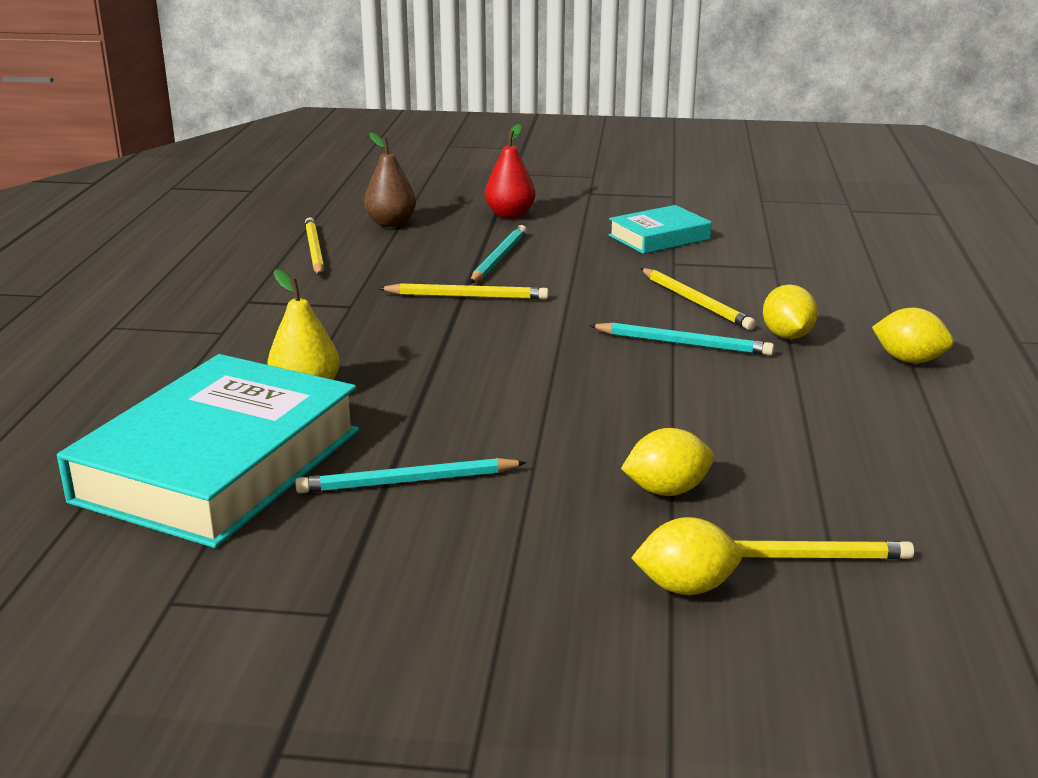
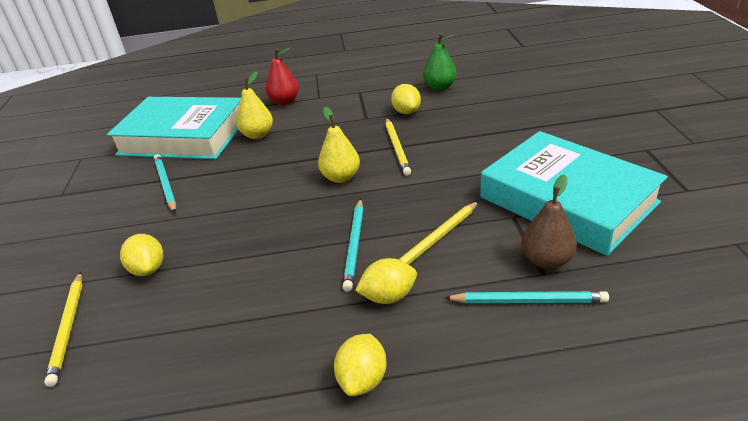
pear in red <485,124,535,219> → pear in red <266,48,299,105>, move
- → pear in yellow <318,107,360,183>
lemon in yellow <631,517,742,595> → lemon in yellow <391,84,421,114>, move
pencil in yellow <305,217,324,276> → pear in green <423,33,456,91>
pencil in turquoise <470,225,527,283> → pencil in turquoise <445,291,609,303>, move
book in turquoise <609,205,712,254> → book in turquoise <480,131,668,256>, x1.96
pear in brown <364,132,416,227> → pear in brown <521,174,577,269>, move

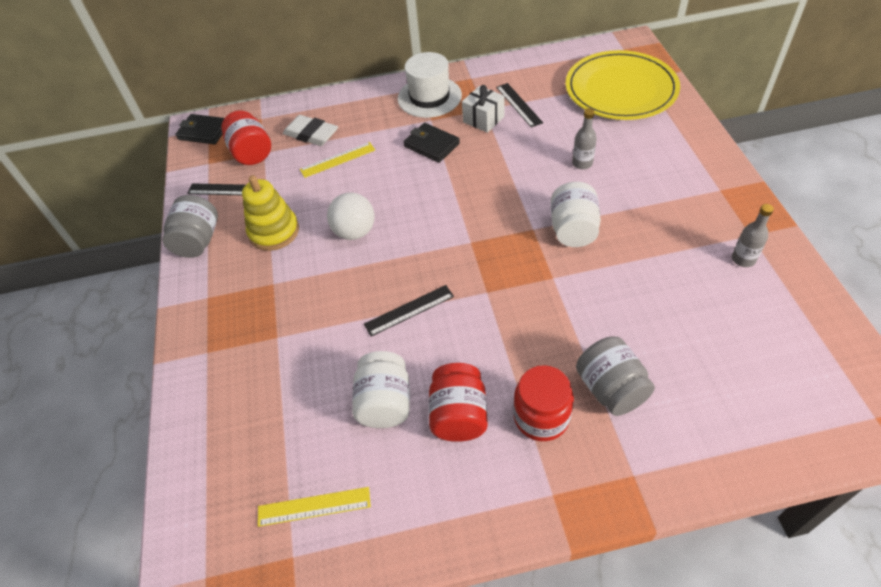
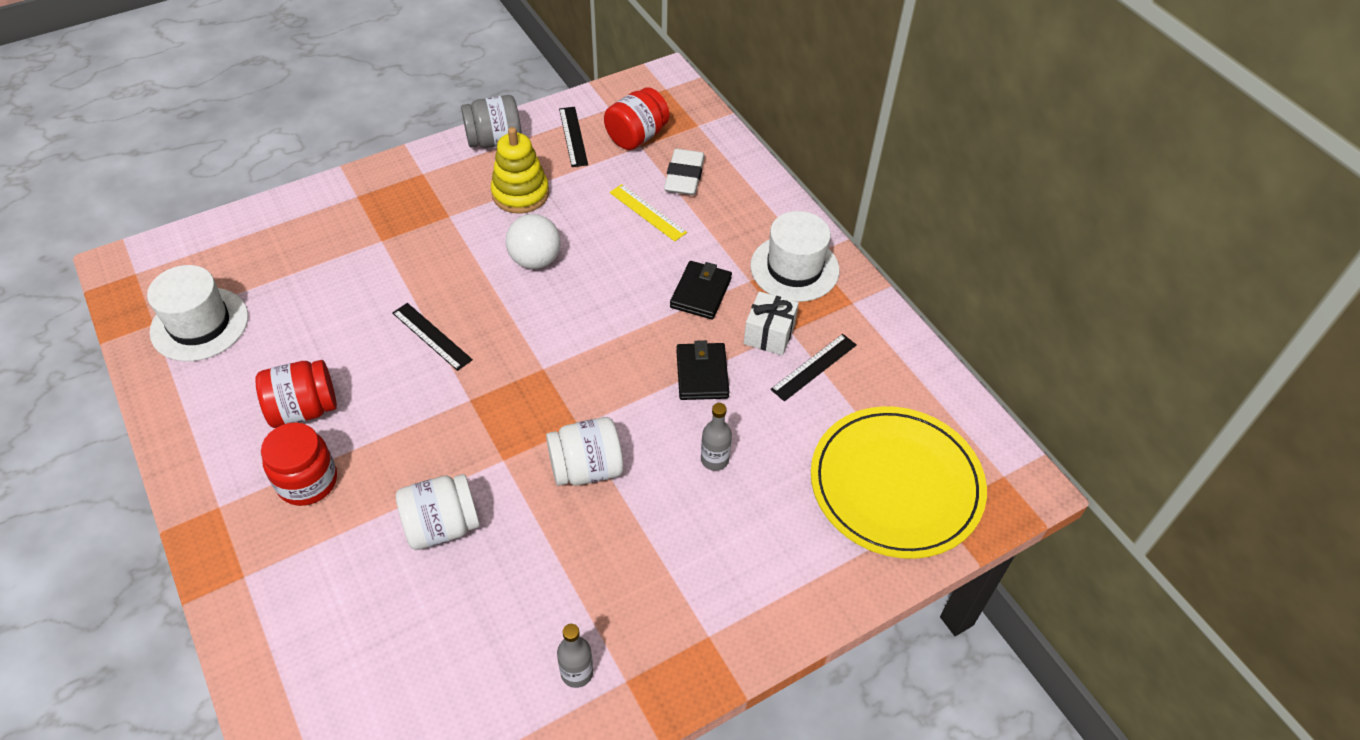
ruler in yellow <258,487,371,527> → hat in white <147,265,248,361>
jar in white <352,351,410,428> → jar in white <396,474,480,550>, move
wallet in black <175,114,224,144> → wallet in black <676,340,729,400>, move
jar in grey <576,336,655,416> → -

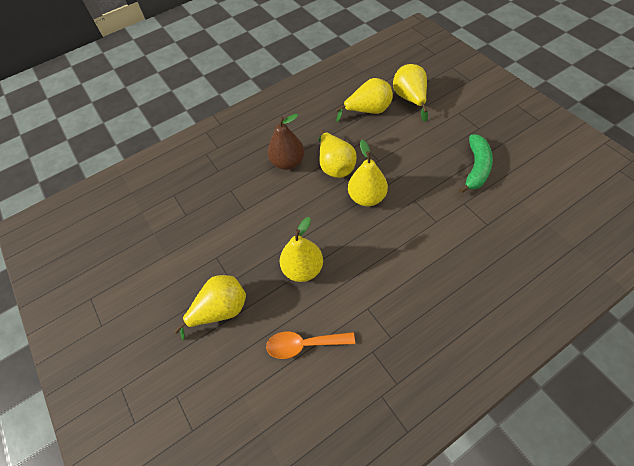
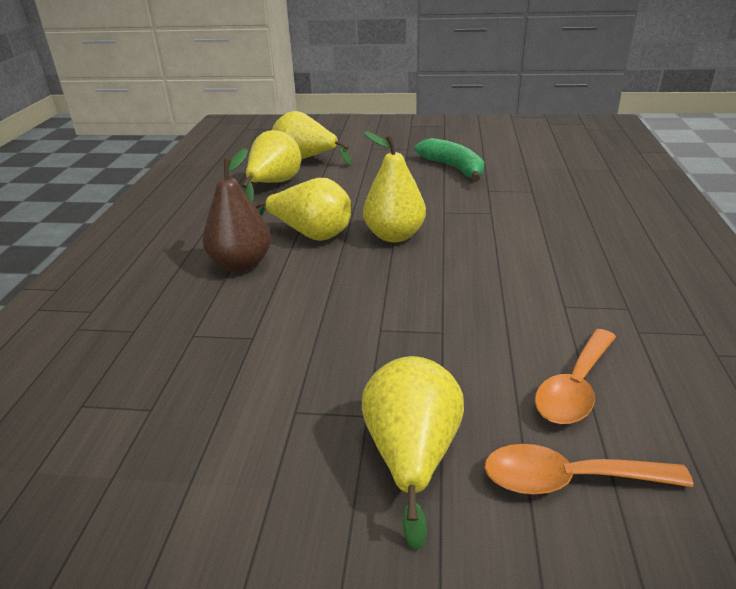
- → spoon in orange <485,444,693,495>
pear in yellow <280,217,323,282> → -

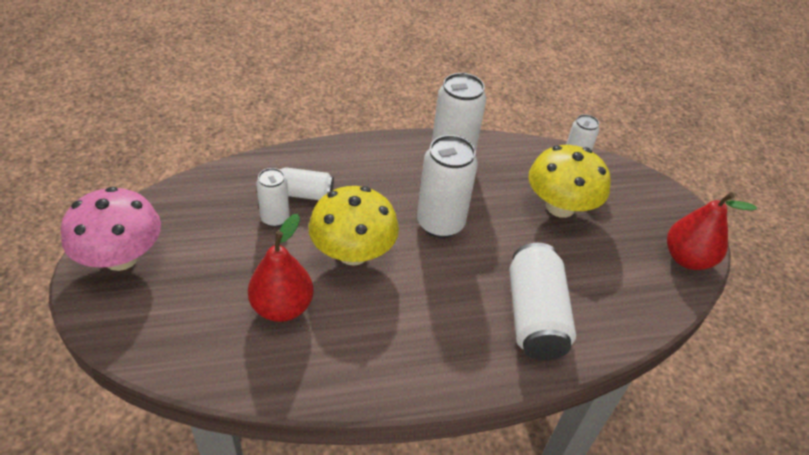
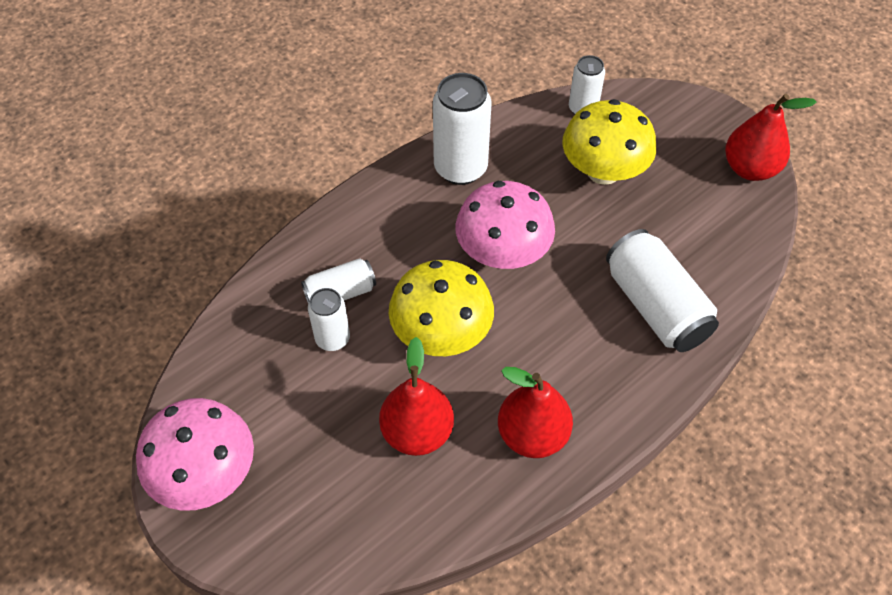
can in white <417,135,478,238> → mushroom in pink <456,181,555,269>
- → pear in red <498,367,573,458>

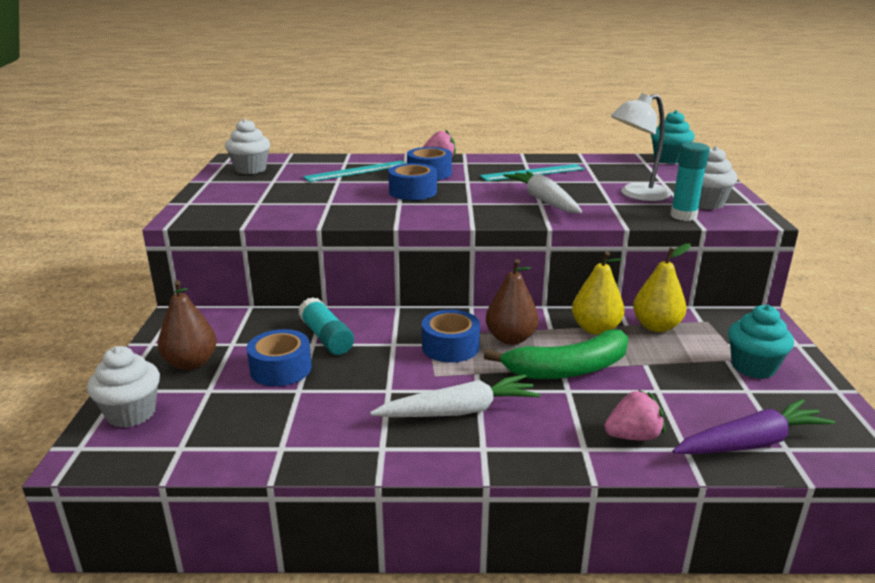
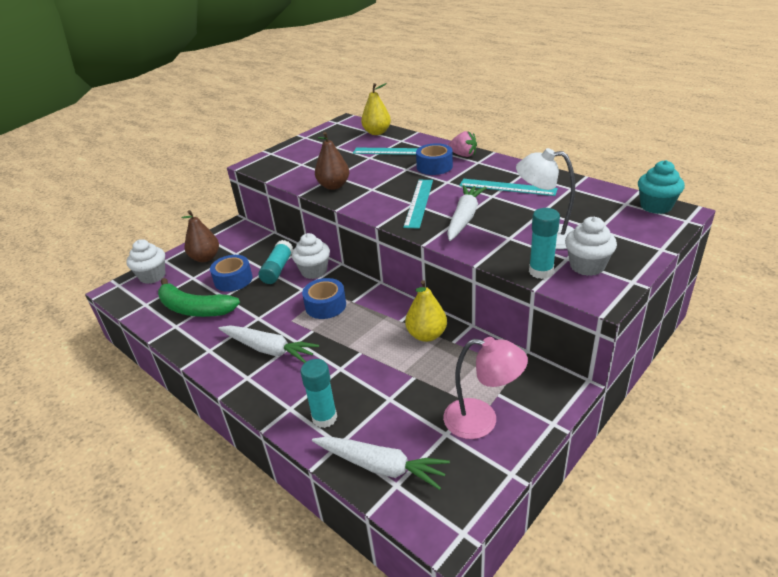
banana in green <484,329,628,379> → banana in green <158,278,240,317>, move
cupcake in white <225,119,270,174> → cupcake in white <292,233,330,279>, move
strawberry in pink <604,390,665,441> → glue stick in turquoise <301,359,337,428>
carrot in purple <673,399,835,454> → carrot in white <312,436,450,490>
pear in brown <486,259,539,345> → pear in brown <315,132,349,190>, move
pear in yellow <633,243,691,332> → pear in yellow <361,83,391,135>, move
- → ruler in turquoise <403,180,433,228>
cupcake in turquoise <728,305,794,379> → lamp in pink <443,337,528,439>
tape in blue <388,163,437,200> → -

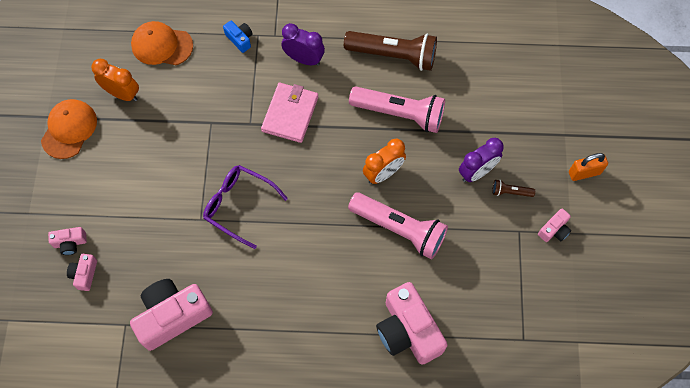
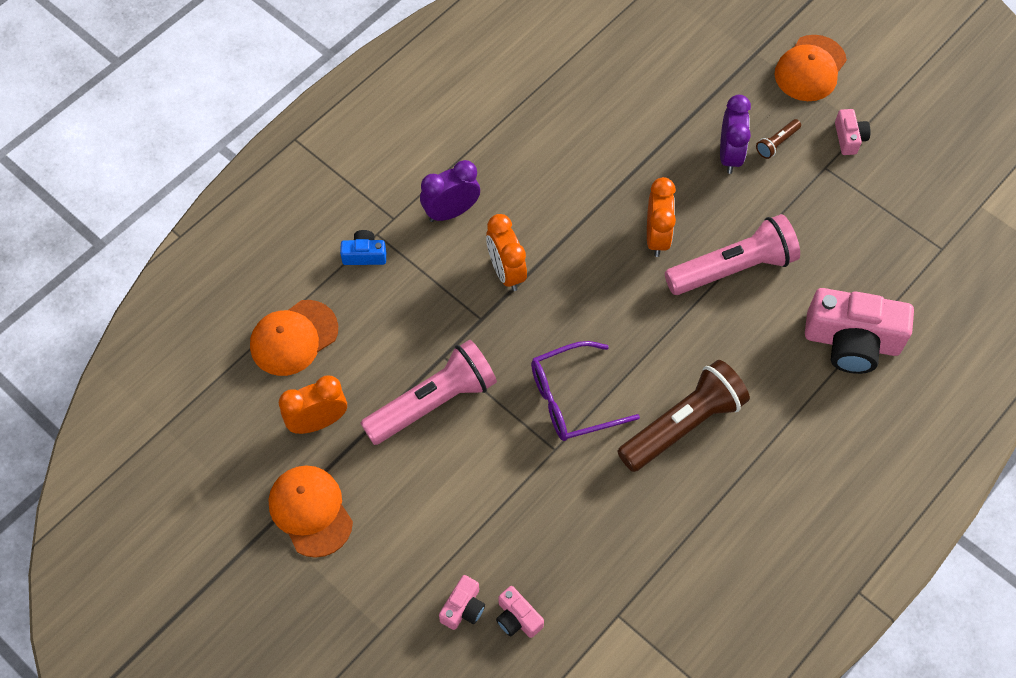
flashlight in pink <349,87,445,133> → flashlight in pink <360,340,497,445>, move
wallet in pink <261,83,318,143> → clock in orange <486,214,527,291>
flashlight in brown <344,31,437,71> → flashlight in brown <617,360,750,472>, move
padlock in orange <569,153,608,181> → cap in orange <774,35,847,101>
camera in pink <130,279,213,351> → -

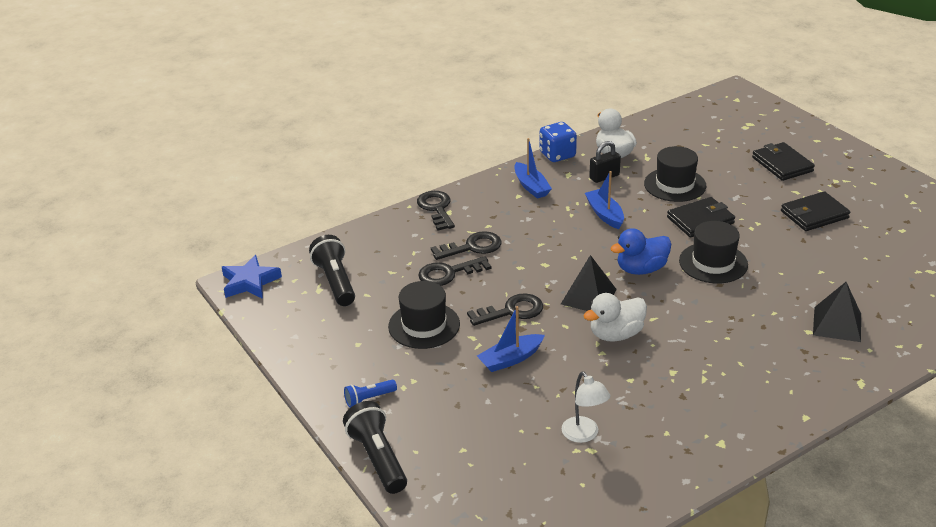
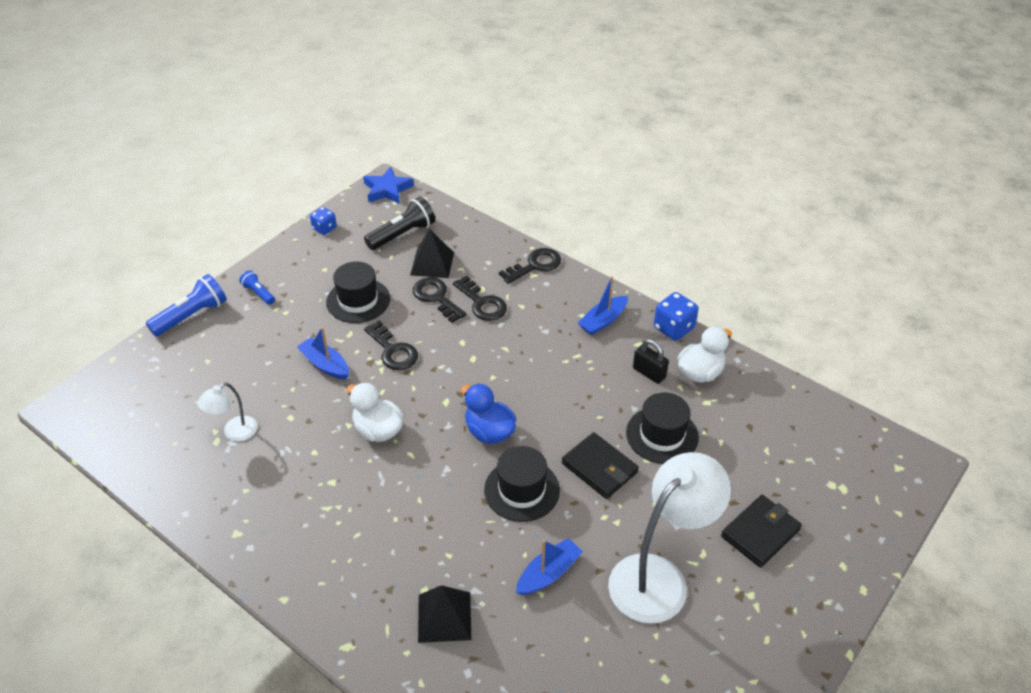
flashlight in black <343,401,407,494> → flashlight in blue <146,274,227,337>
- → dice in blue <310,207,337,235>
pyramid in black <561,255,617,311> → pyramid in black <410,229,454,278>, move
boat in blue <585,171,624,229> → boat in blue <516,538,583,595>, move
wallet in black <781,191,850,231> → lamp in white <608,452,731,624>

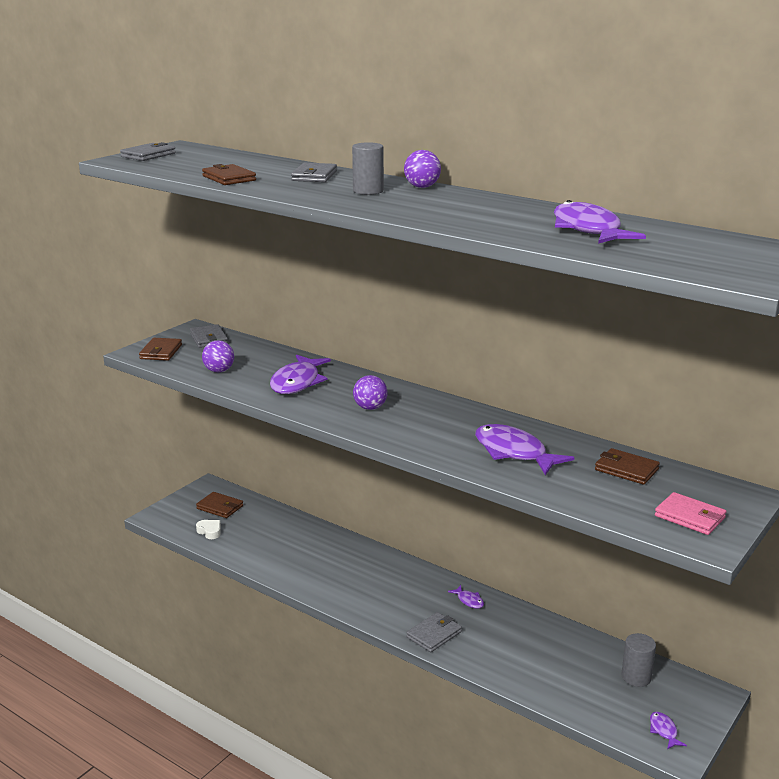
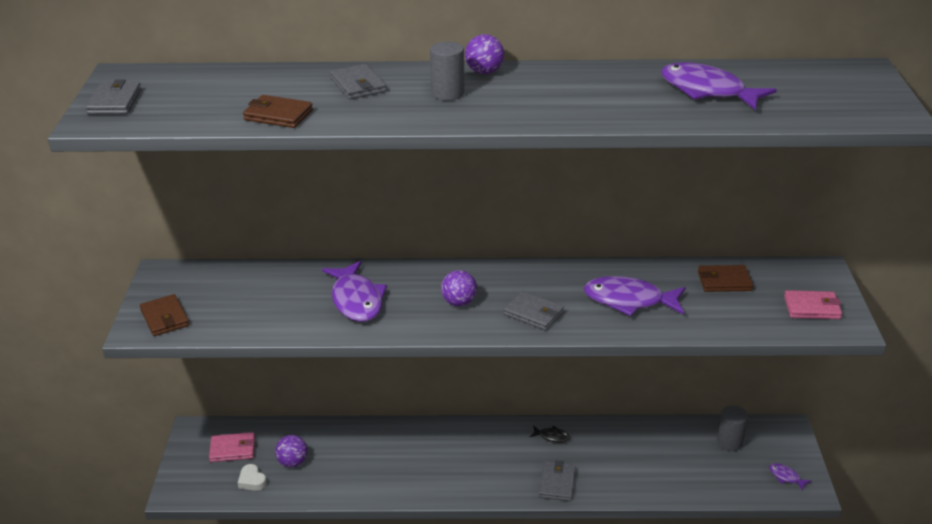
wallet in brown <196,492,243,518> → wallet in pink <209,432,255,462>
heart in white <196,520,221,539> → heart in white <238,464,267,491>, 135 degrees counterclockwise
ball in purple <202,340,234,373> → ball in purple <275,435,308,467>, move
wallet in grey <190,324,228,348> → wallet in grey <503,291,564,331>, move
fish in purple <448,585,484,609> → fish in black <529,425,570,443>

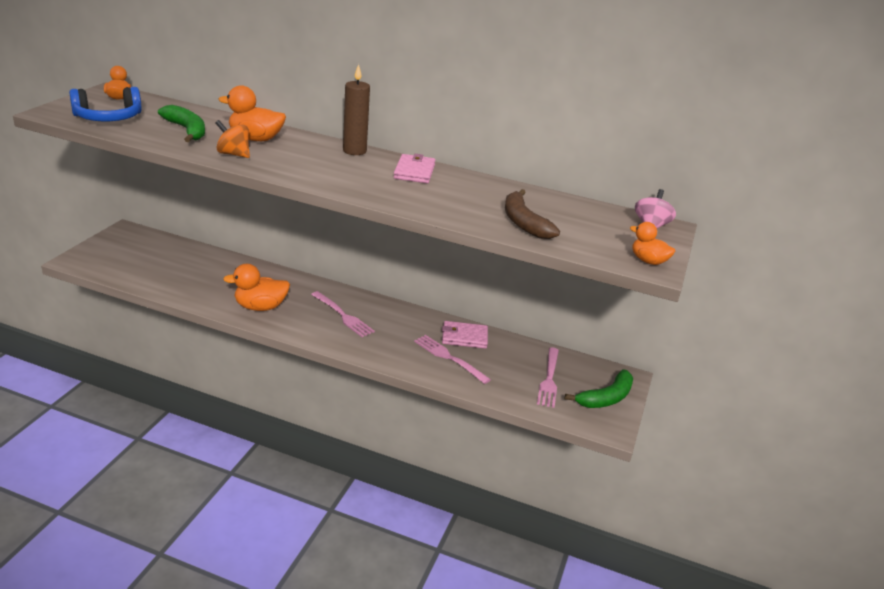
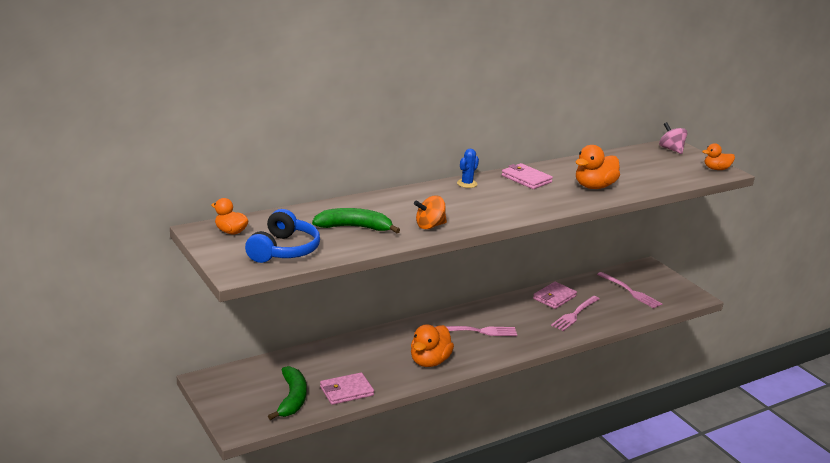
banana in green <565,369,633,408> → banana in green <268,366,307,420>, move
- → wallet in pink <320,372,374,405>
candle in brown <343,64,370,155> → cactus in blue <457,149,479,188>
fork in pink <414,335,491,384> → fork in pink <551,296,599,331>, 45 degrees counterclockwise
duck in orange <218,85,286,141> → duck in orange <575,145,620,189>, move
banana in brown <505,189,560,239> → -

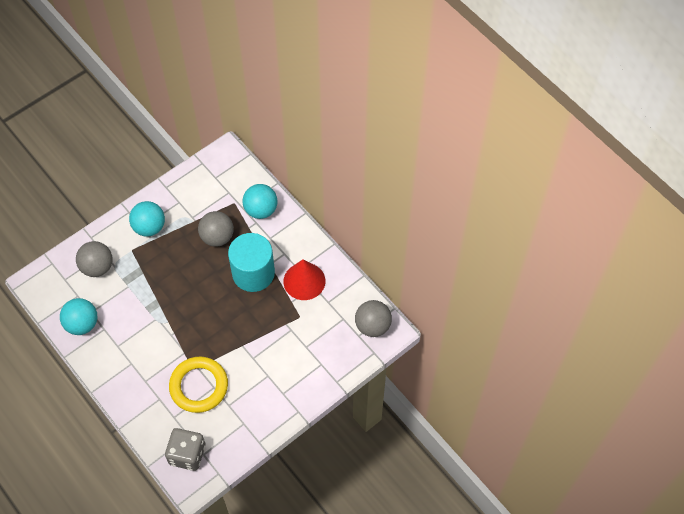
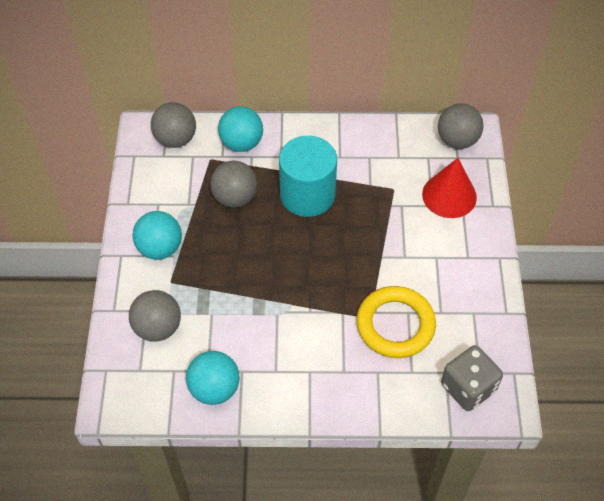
- → ball in grey <151,102,196,148>
cone in red <284,260,325,300> → cone in red <422,158,477,218>, move

